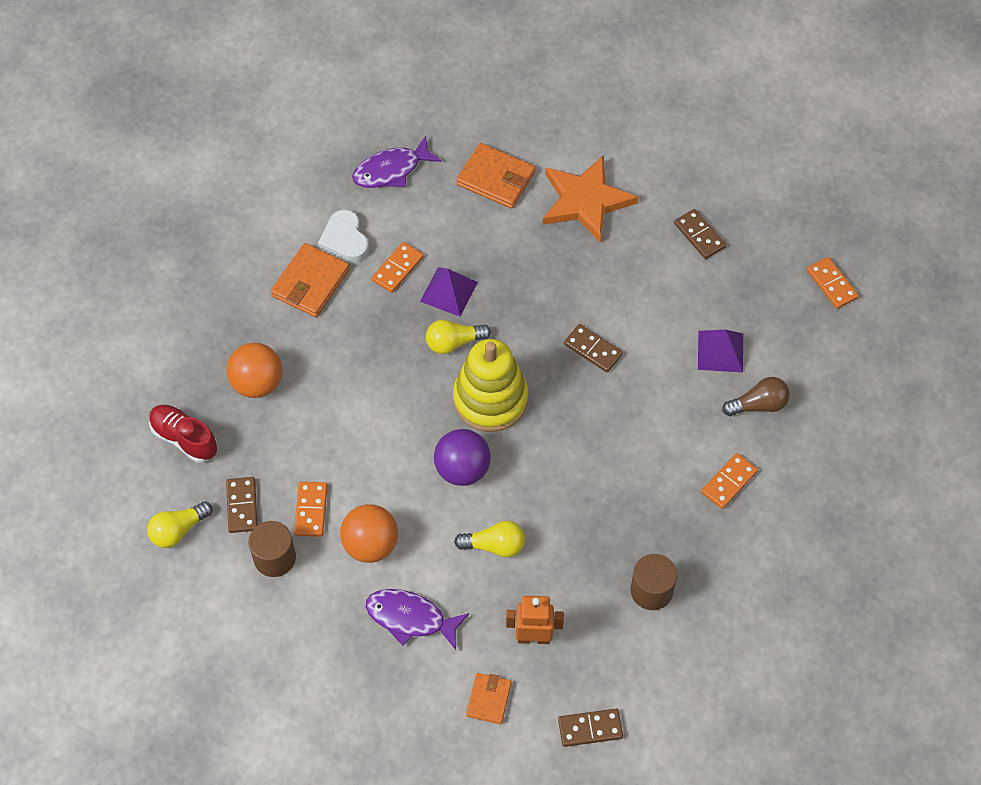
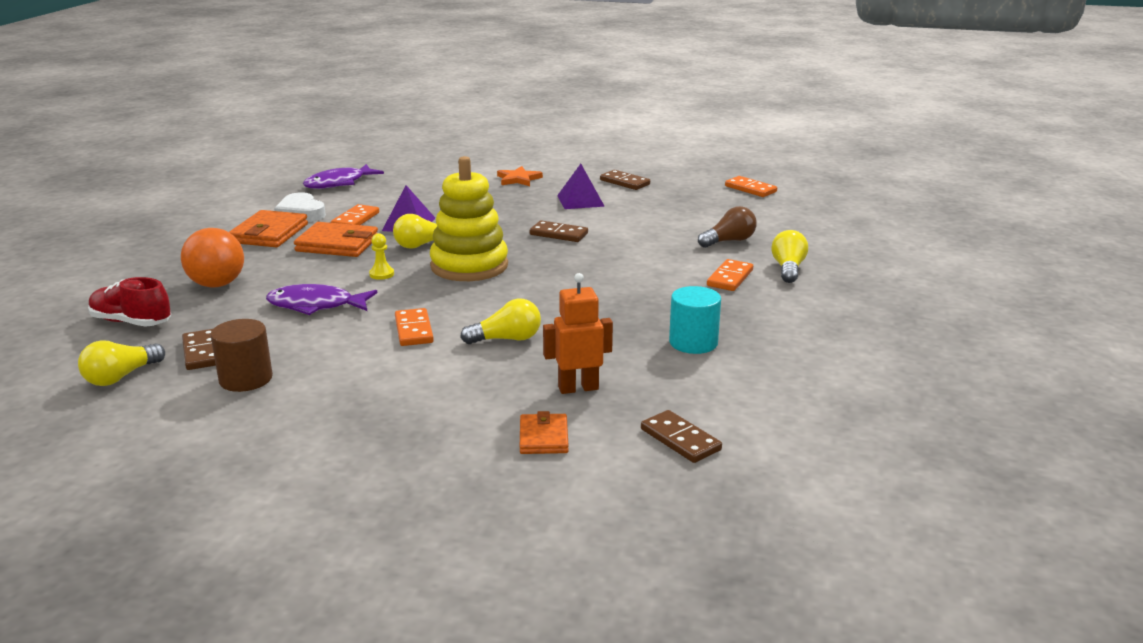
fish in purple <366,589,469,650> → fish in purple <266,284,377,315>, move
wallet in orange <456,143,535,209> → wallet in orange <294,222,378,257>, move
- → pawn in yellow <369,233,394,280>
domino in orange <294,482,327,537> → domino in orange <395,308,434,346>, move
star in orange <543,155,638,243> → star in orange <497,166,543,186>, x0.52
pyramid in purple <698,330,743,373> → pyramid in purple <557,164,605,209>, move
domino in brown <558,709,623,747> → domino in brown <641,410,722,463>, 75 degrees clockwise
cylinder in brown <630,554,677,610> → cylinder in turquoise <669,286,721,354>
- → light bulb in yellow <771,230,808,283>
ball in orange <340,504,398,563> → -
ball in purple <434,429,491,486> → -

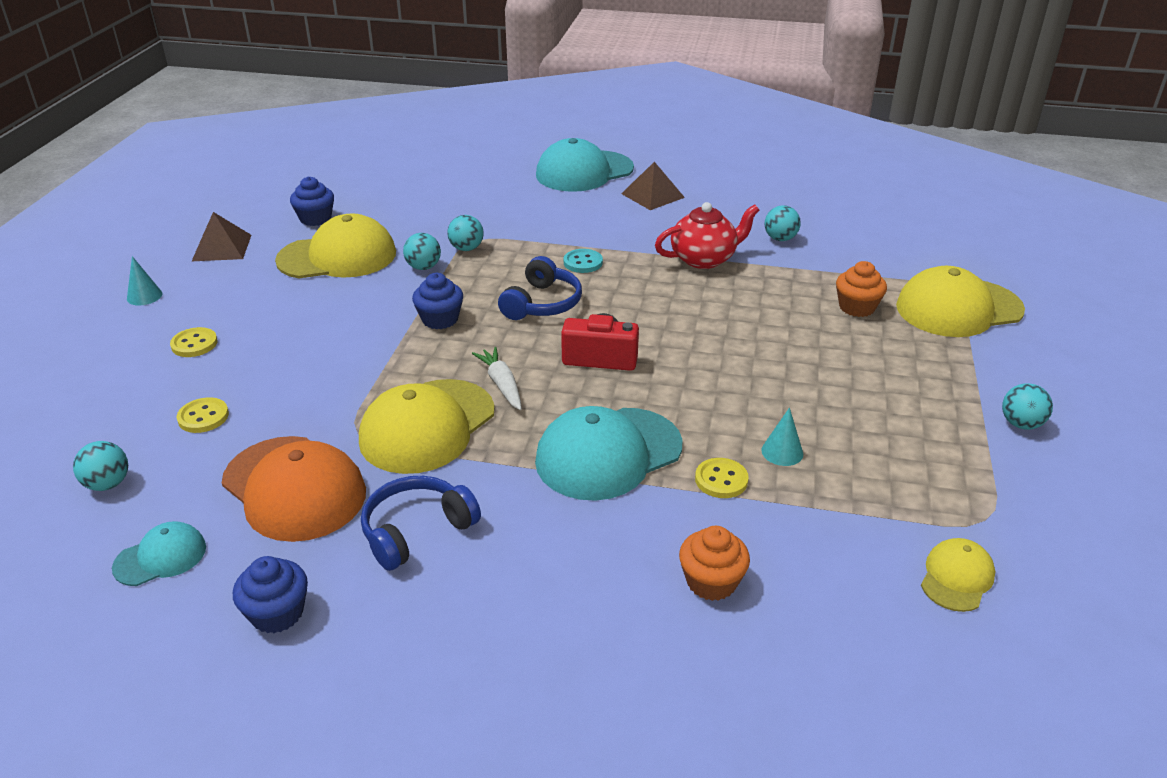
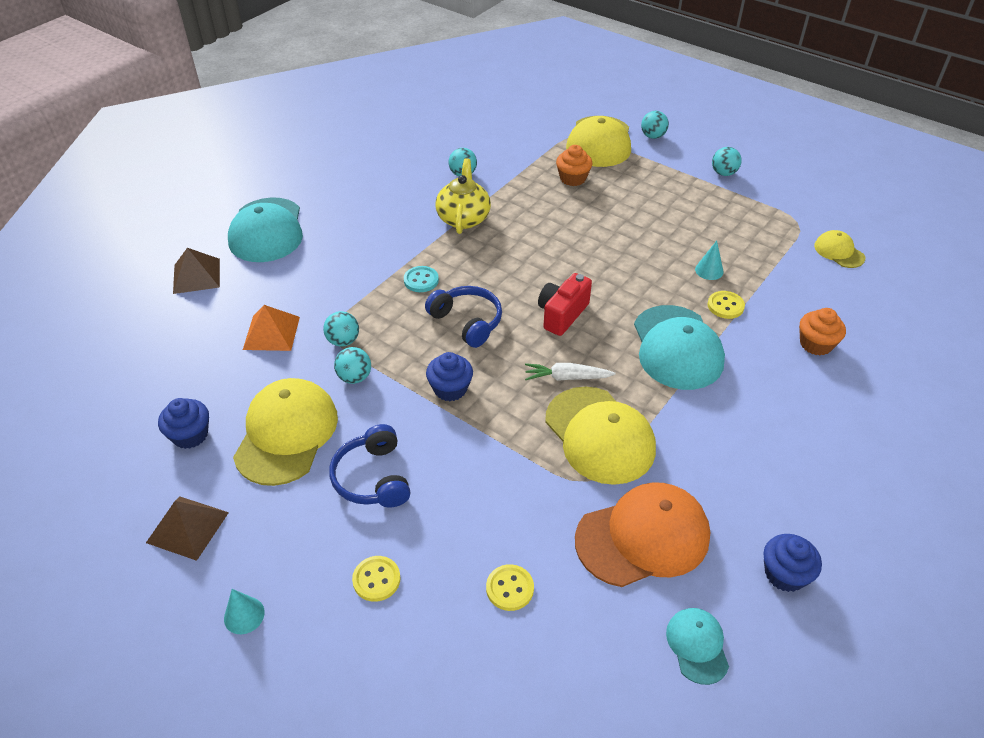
pyramid in brown <621,162,685,210> → pyramid in brown <173,248,220,294>, move
- → pyramid in orange <243,305,300,351>
headphones in blue <361,476,481,571> → headphones in blue <329,424,410,507>, move
teapot in red <655,202,759,269> → teapot in yellow <436,158,491,234>
ball in turquoise <73,441,128,491> → ball in turquoise <641,111,669,139>, move

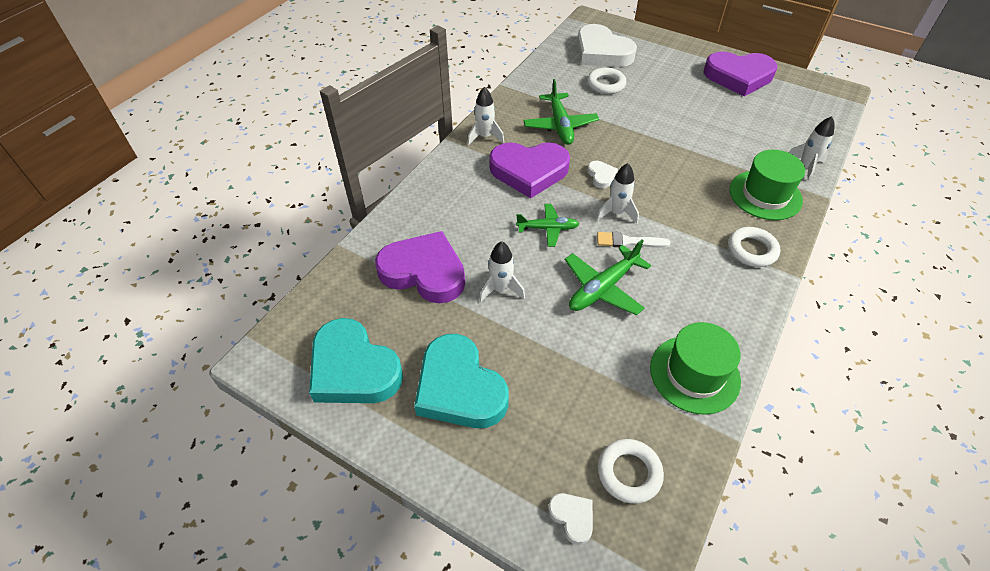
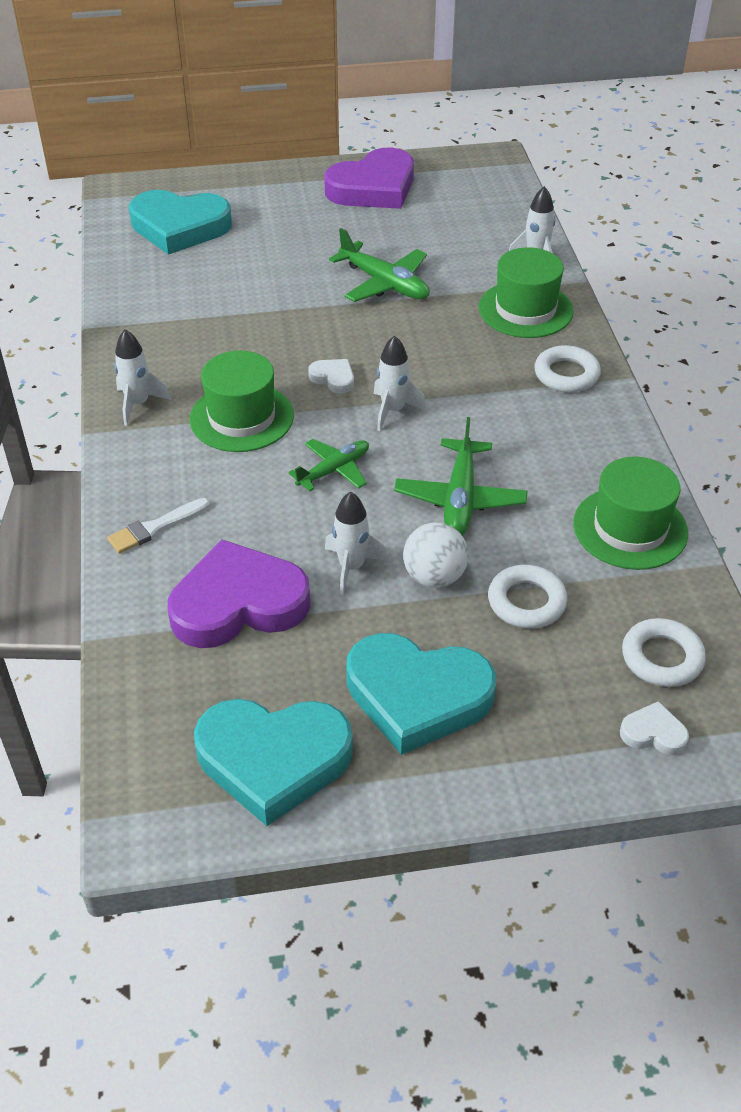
brush in white <597,232,670,248> → brush in white <107,498,210,554>, move
heart in white <577,24,637,67> → heart in turquoise <129,190,232,255>
heart in purple <489,142,570,198> → hat in green <190,351,294,452>
plane in green <523,79,599,145> → plane in green <329,228,430,302>, move
- → ball in white <403,522,469,588>
ring in white <587,67,626,94> → ring in white <488,565,568,629>, move

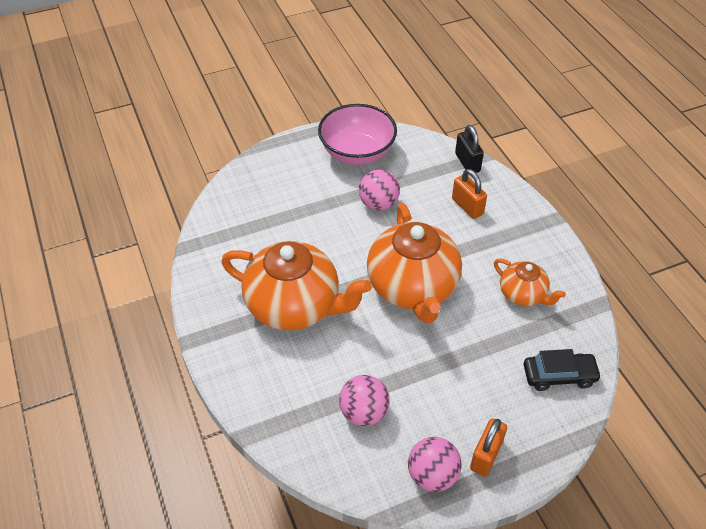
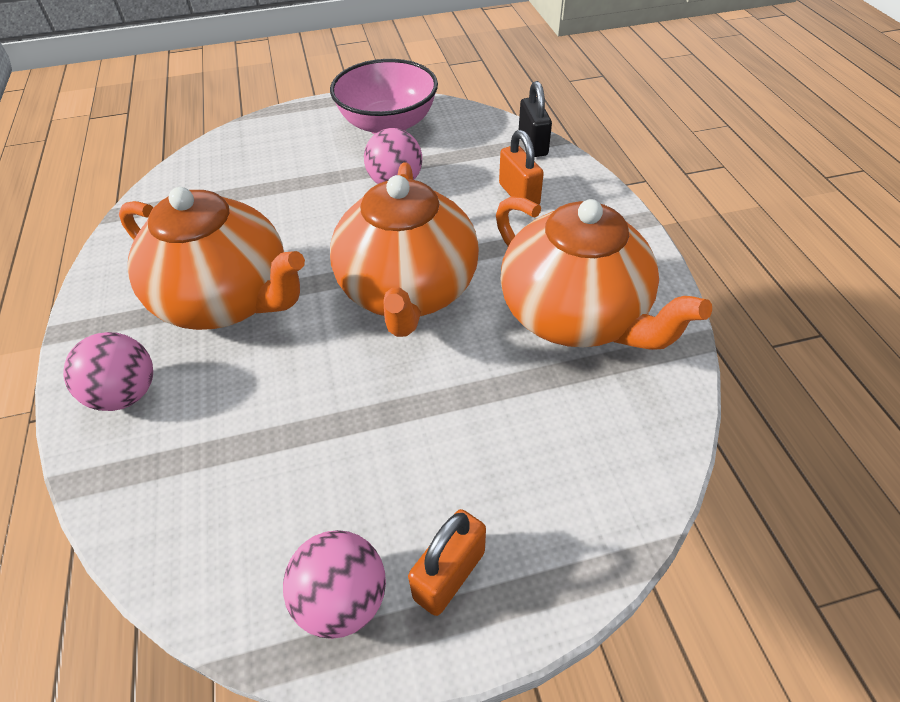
ball in pink <339,375,390,426> → ball in pink <63,332,153,411>, move
teapot in orange <494,258,566,306> → teapot in orange <496,196,712,350>, x1.93
car in black <524,349,602,391> → -

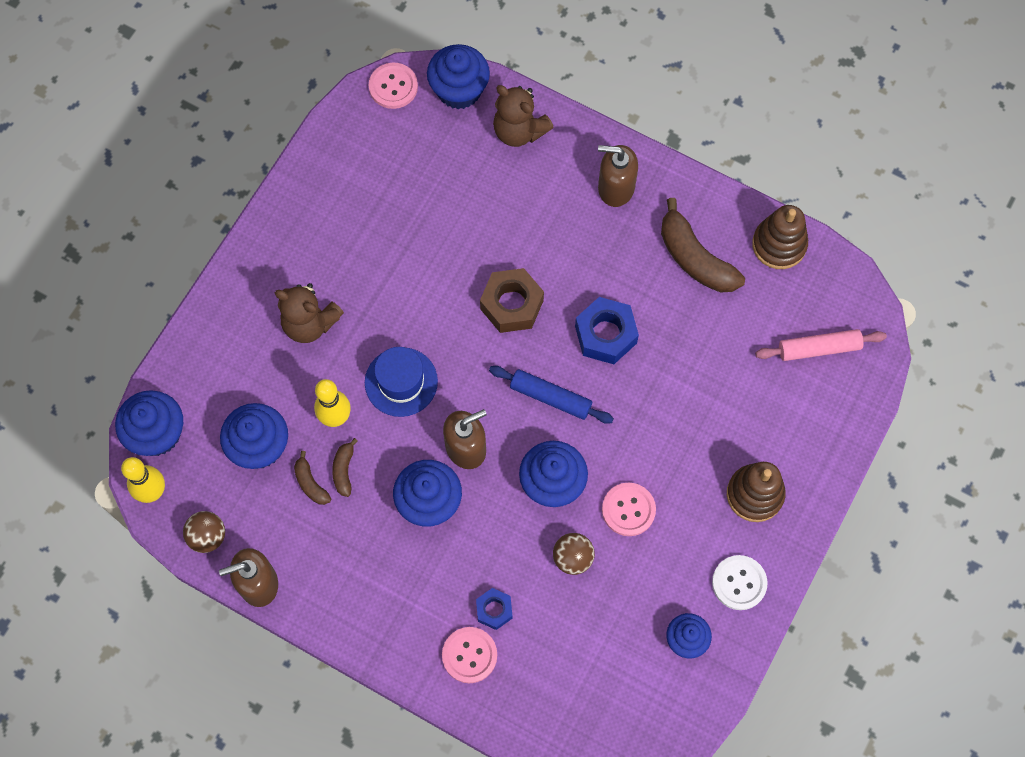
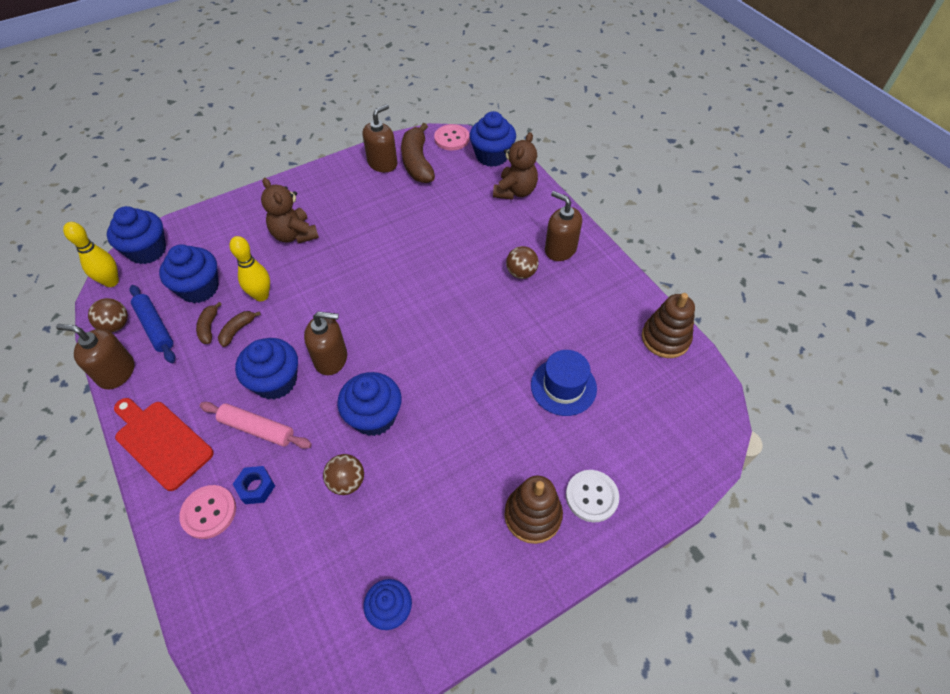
- → cutting board in red <114,398,214,491>
rolling pin in blue <489,366,614,424> → rolling pin in blue <129,285,175,363>, move
rolling pin in pink <755,329,887,361> → rolling pin in pink <200,402,312,449>, move
- → soap dispenser in brown <363,104,397,173>
banana in brown <661,198,745,293> → banana in brown <401,123,435,183>, move
teddy bear in brown <493,85,554,147> → teddy bear in brown <493,132,538,200>, 135 degrees counterclockwise
- → ball in brown <506,246,539,279>
hat in blue <365,347,438,417> → hat in blue <531,350,597,416>, move
button in white <712,555,768,610> → button in white <566,470,619,522>, move
nut in brown <480,268,544,333> → -
nut in blue <575,297,639,364> → -
button in pink <602,483,656,536> → -

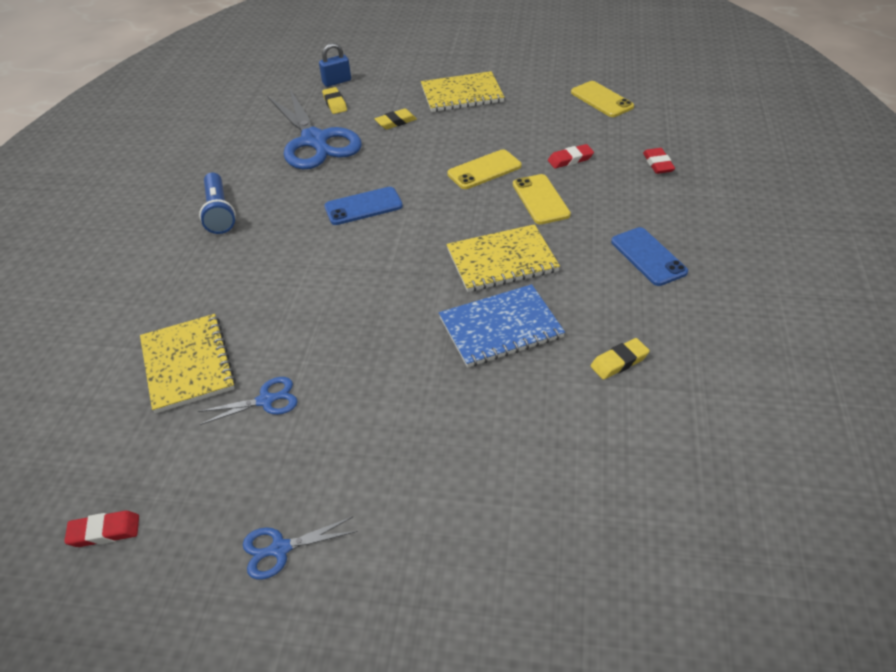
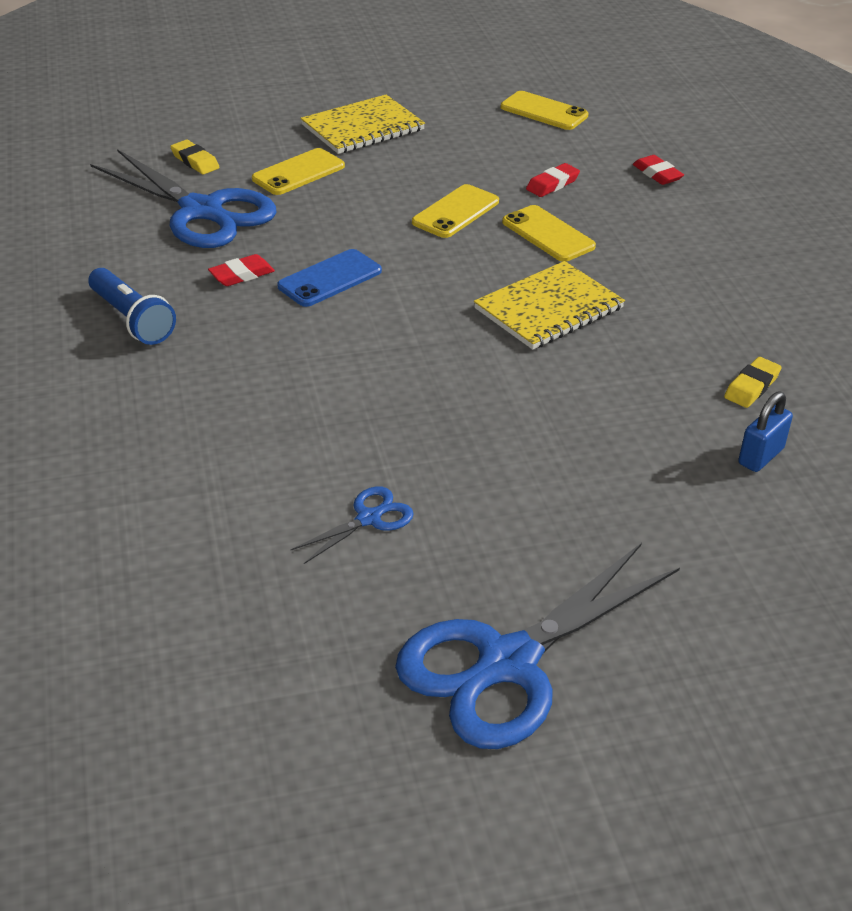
eraser in red <64,511,139,547> → eraser in red <208,254,275,286>, move
eraser in yellow <375,109,417,129> → phone in yellow <252,148,345,195>
scissors in blue <243,517,358,580> → scissors in blue <395,543,680,749>, x2.26
padlock in blue <319,43,351,87> → padlock in blue <738,391,793,472>, move
notebook in yellow <140,314,236,413> → -
notebook in blue <439,284,565,368> → -
phone in blue <611,227,688,286> → -

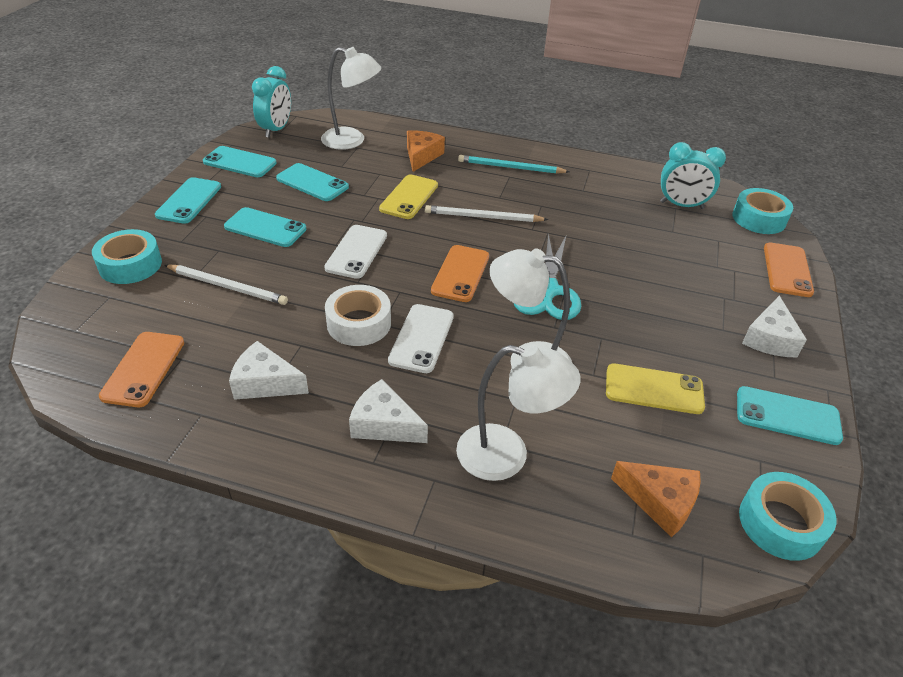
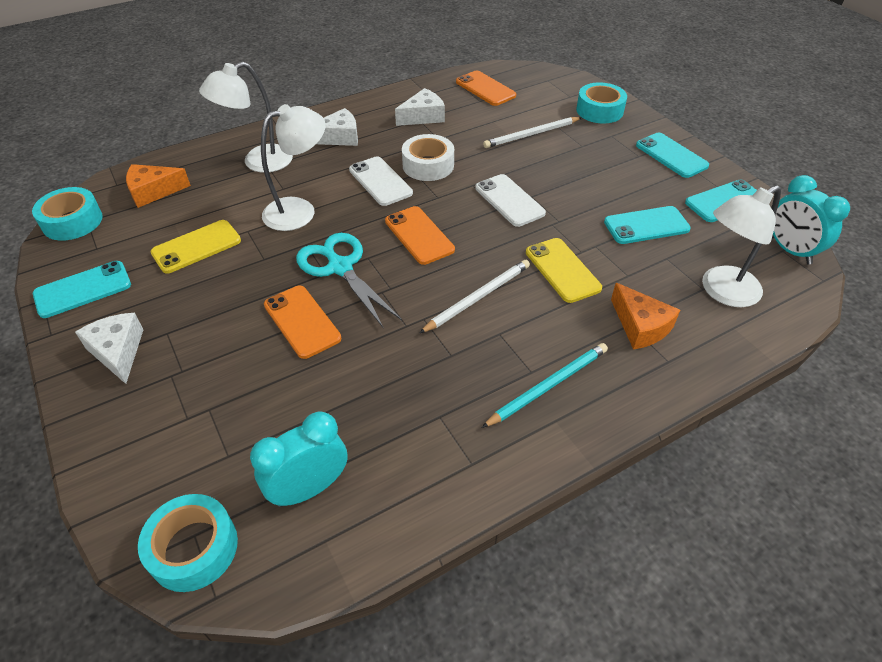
phone in orange <764,243,814,297> → phone in orange <264,286,341,359>, move
phone in turquoise <224,207,306,247> → -

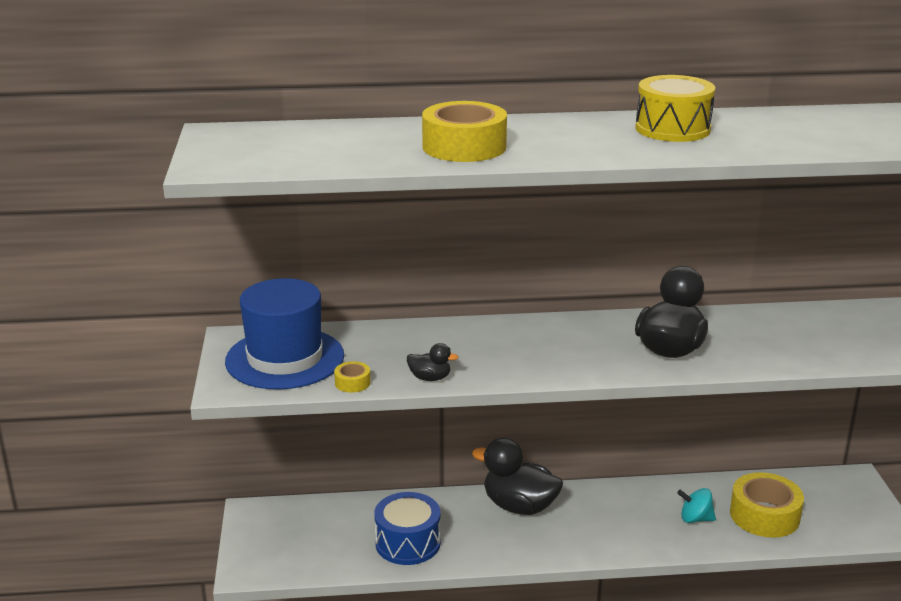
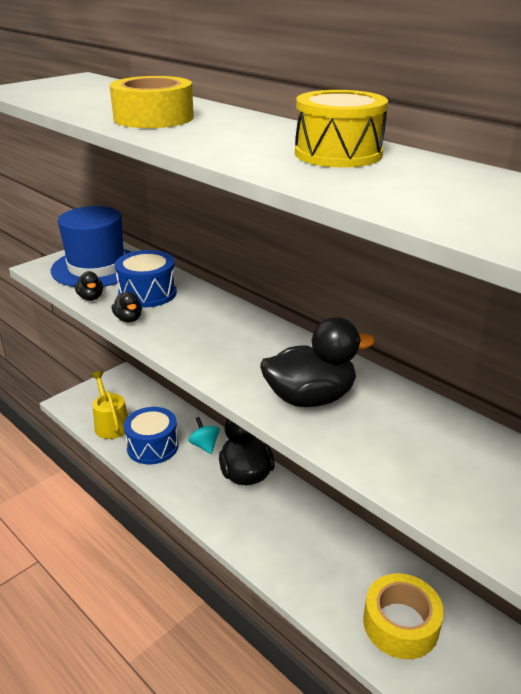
tape in yellow <334,361,371,393> → duck in black <75,271,103,301>
- → watering can in yellow <91,371,128,439>
- → drum in blue <115,250,177,308>
spinning top in turquoise <677,488,716,523> → spinning top in turquoise <189,417,220,454>, move

